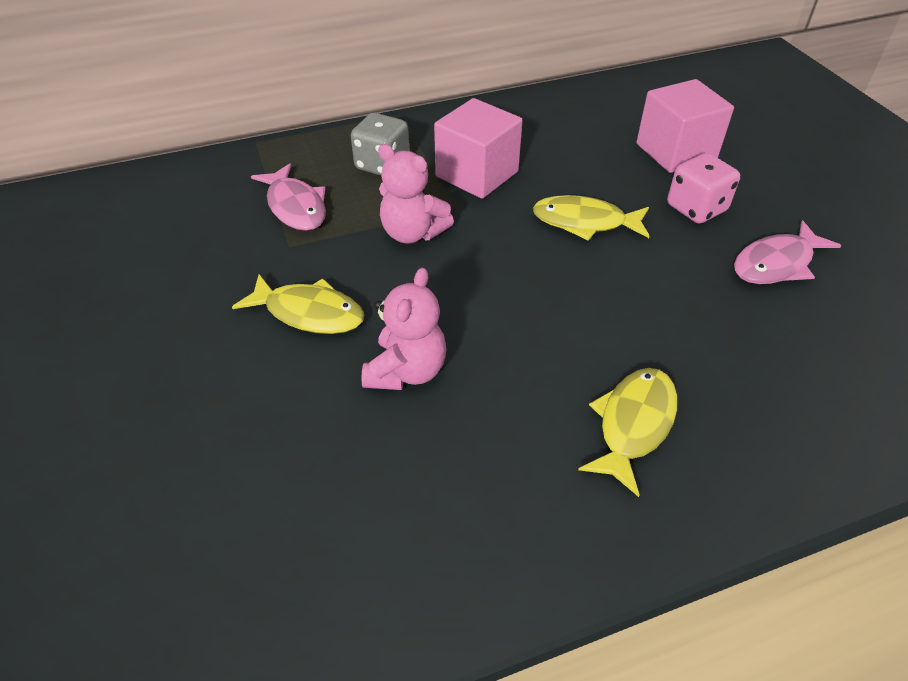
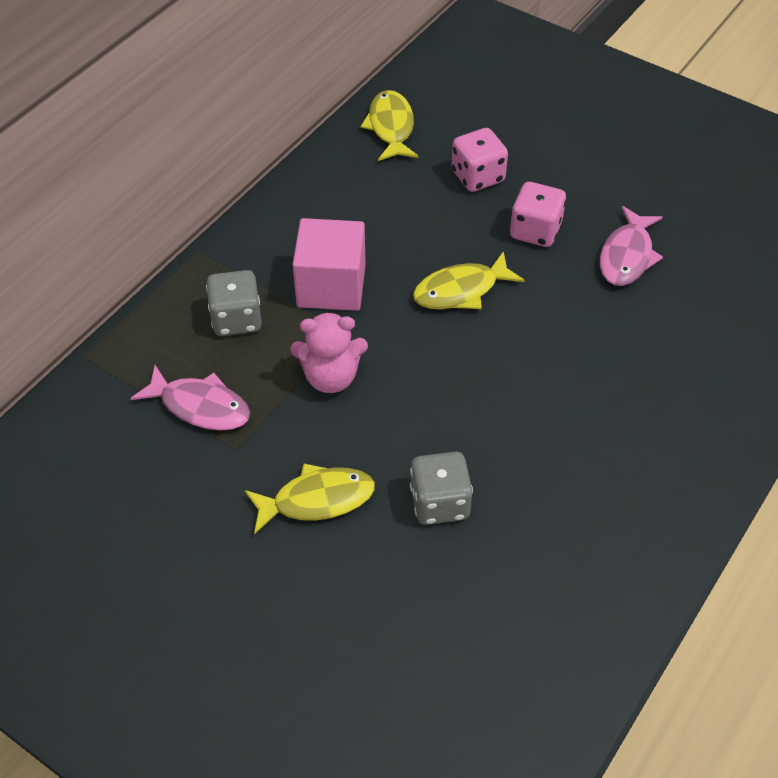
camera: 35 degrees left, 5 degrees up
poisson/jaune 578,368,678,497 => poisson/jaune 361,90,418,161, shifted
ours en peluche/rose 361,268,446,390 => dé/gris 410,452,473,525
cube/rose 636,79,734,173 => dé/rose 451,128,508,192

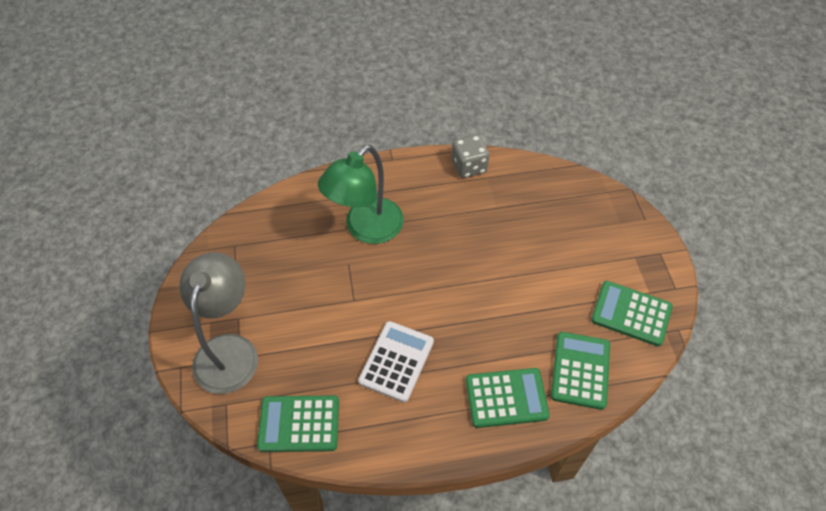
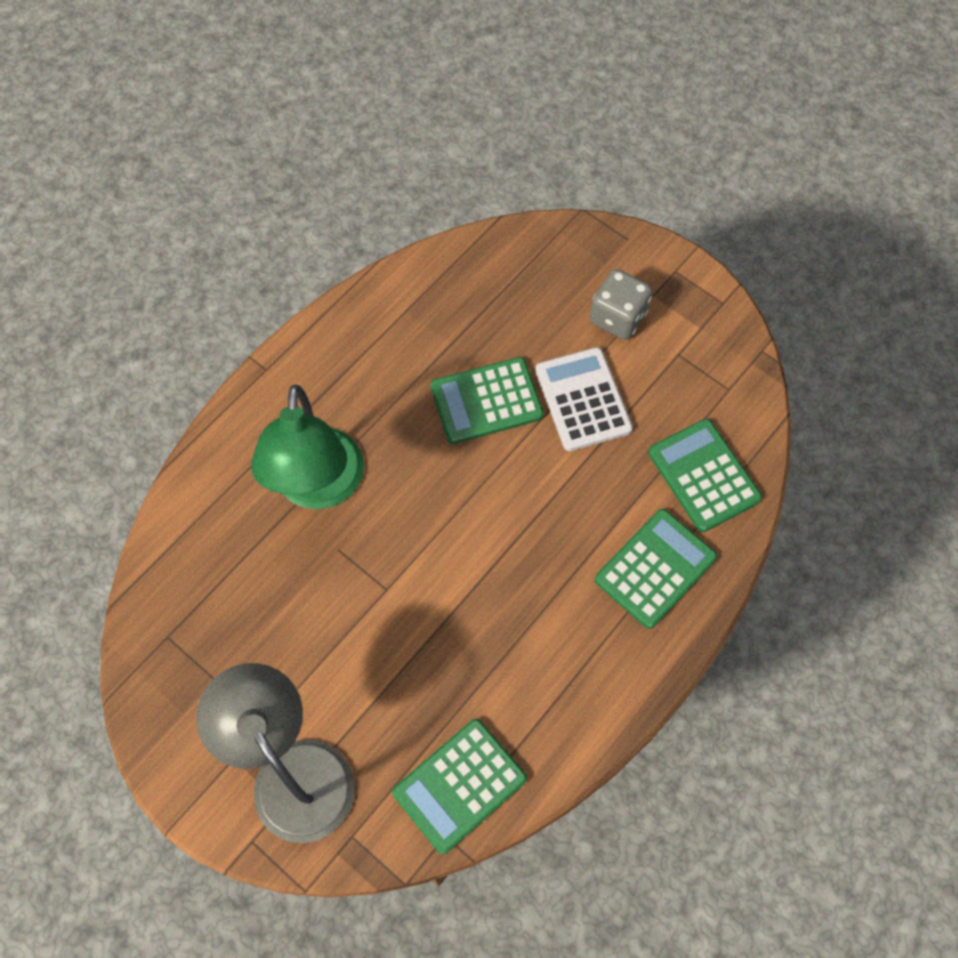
camera: 40 degrees left, 10 degrees up
calculatrice/blanc 358,321,434,402 => calculatrice/blanc 535,347,633,451, shifted
dé/gris 452,135,489,178 => dé/gris 590,269,653,340, shifted
calculatrice/vert 591,281,673,347 => calculatrice/vert 431,357,544,444, shifted

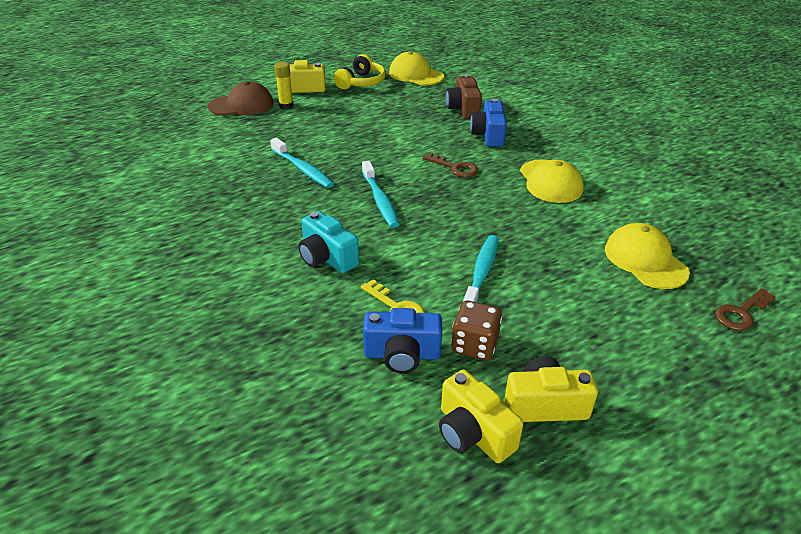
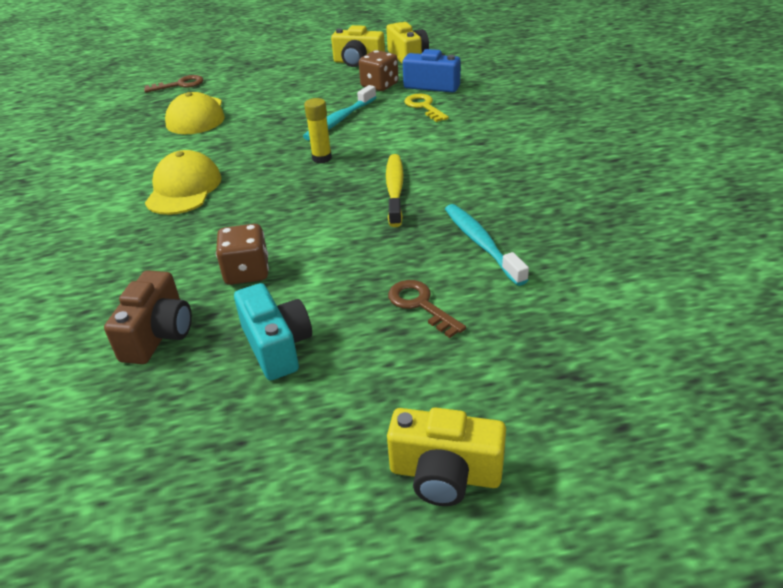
camera: 160 degrees left, 0 degrees up
casquette/marron 208,81,274,115 => nothing
casque audio/jaune 334,54,386,89 => nothing
casquette/jaune 389,51,444,85 => nothing
appareil photo/bleu 470,99,507,147 => nothing
nothing => dé/marron 216,224,269,285
bâton de colle/jaune 274,62,293,109 => bâton de colle/jaune 304,98,332,163, shifted
appareil photo/turquoise 298,211,359,273 => appareil photo/turquoise 234,283,312,380, shifted
clé/marron 423,152,478,177 => clé/marron 388,280,466,338, shifted
brosse à dents/turquoise 362,161,399,228 => brosse à dents/jaune 386,154,404,227

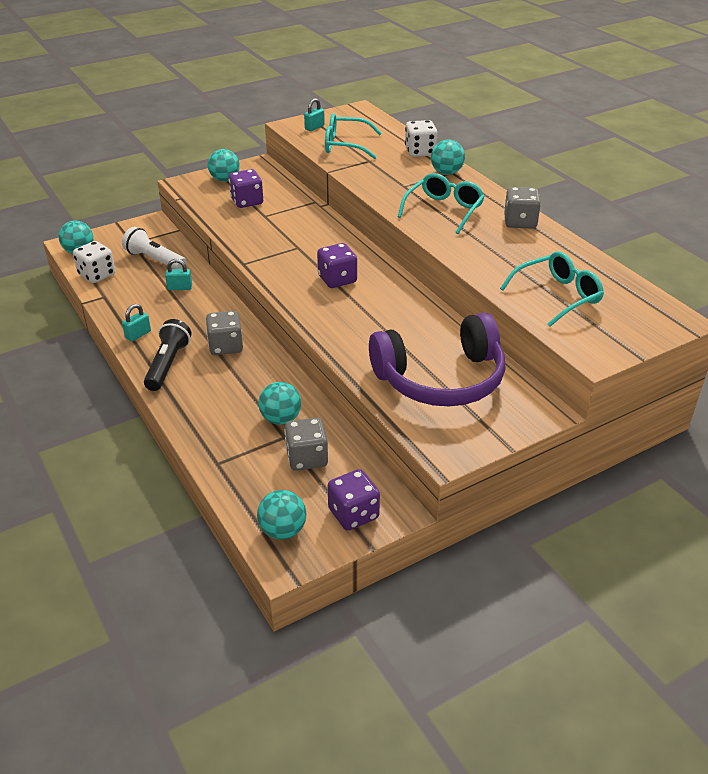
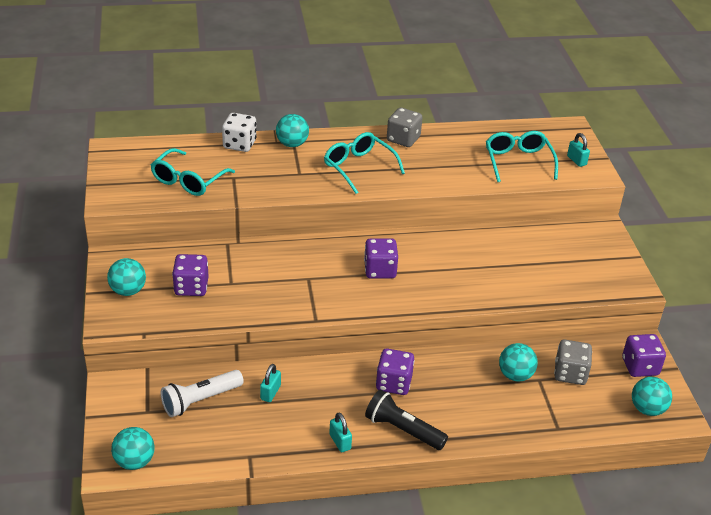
camera: 70 degrees left, 0 degrees up
dé/blanc 73,241,115,283 => nothing
casque audio/violet 369,313,506,406 => nothing
cadenas/turquoise 304,98,325,131 => cadenas/turquoise 567,133,590,167, shifted
dé/gris 206,311,243,355 => dé/violet 376,349,414,395

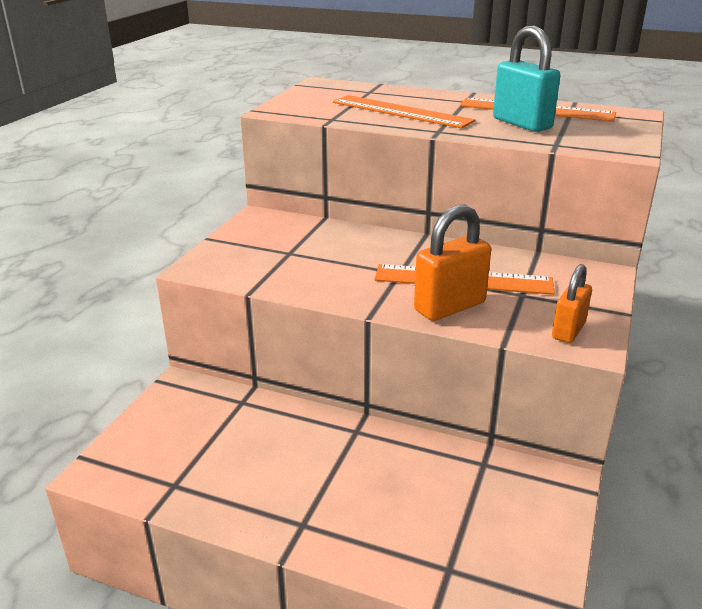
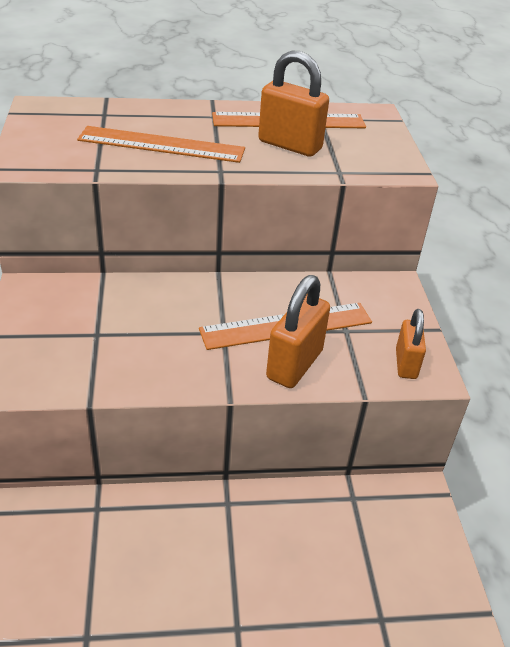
camera: 30 degrees left, 10 degrees up
cadenas/turquoise 493,26,560,132 => cadenas/orange 258,51,329,157

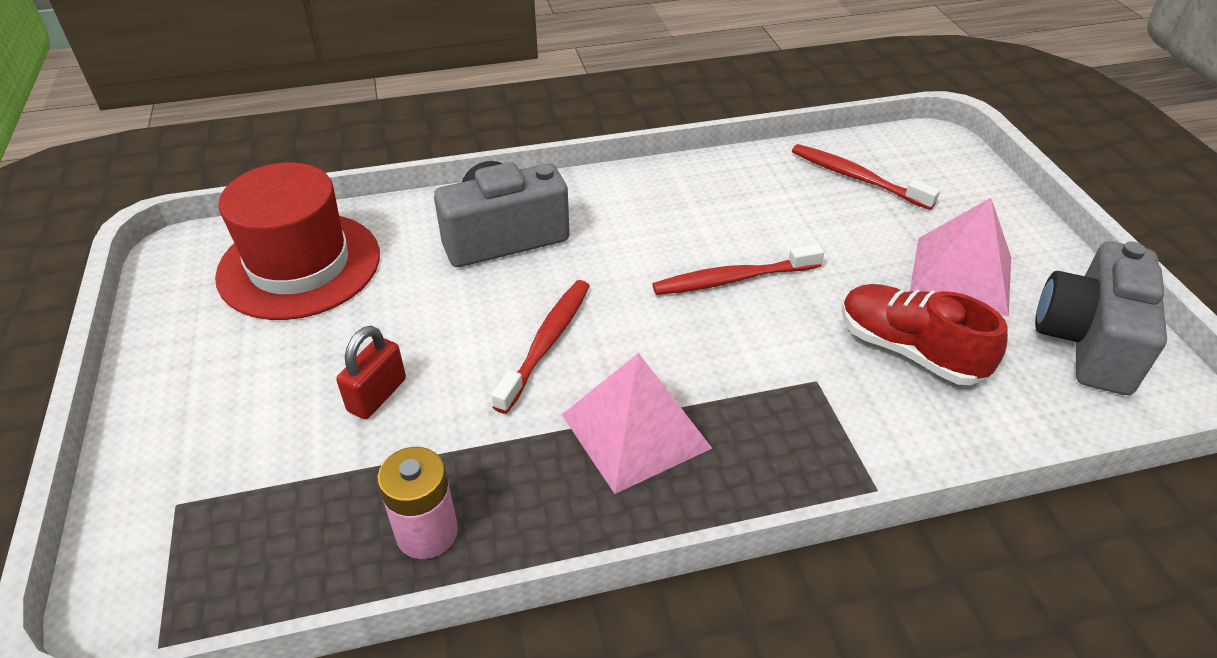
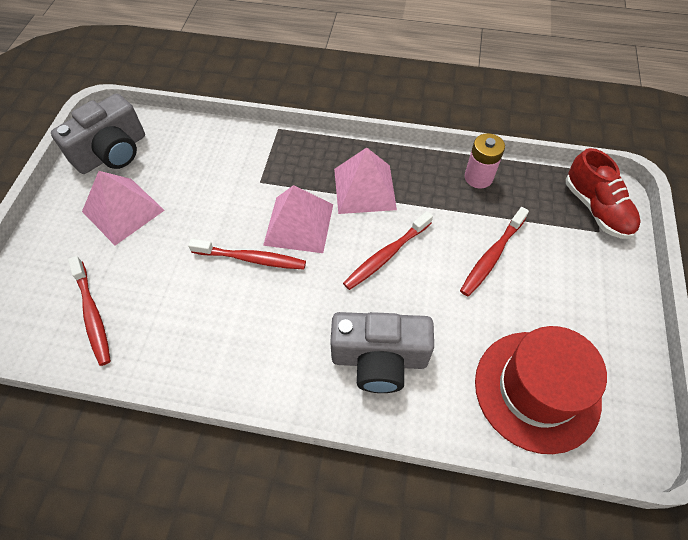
camera: 155 degrees left, 15 degrees up
nothing => pyramide/rose 263,185,333,253
chaussure/rouge 842,284,1008,385 => chaussure/rouge 566,148,641,239, shifted
cadenas/rouge 336,326,406,419 => brosse à dents/rouge 460,207,529,296

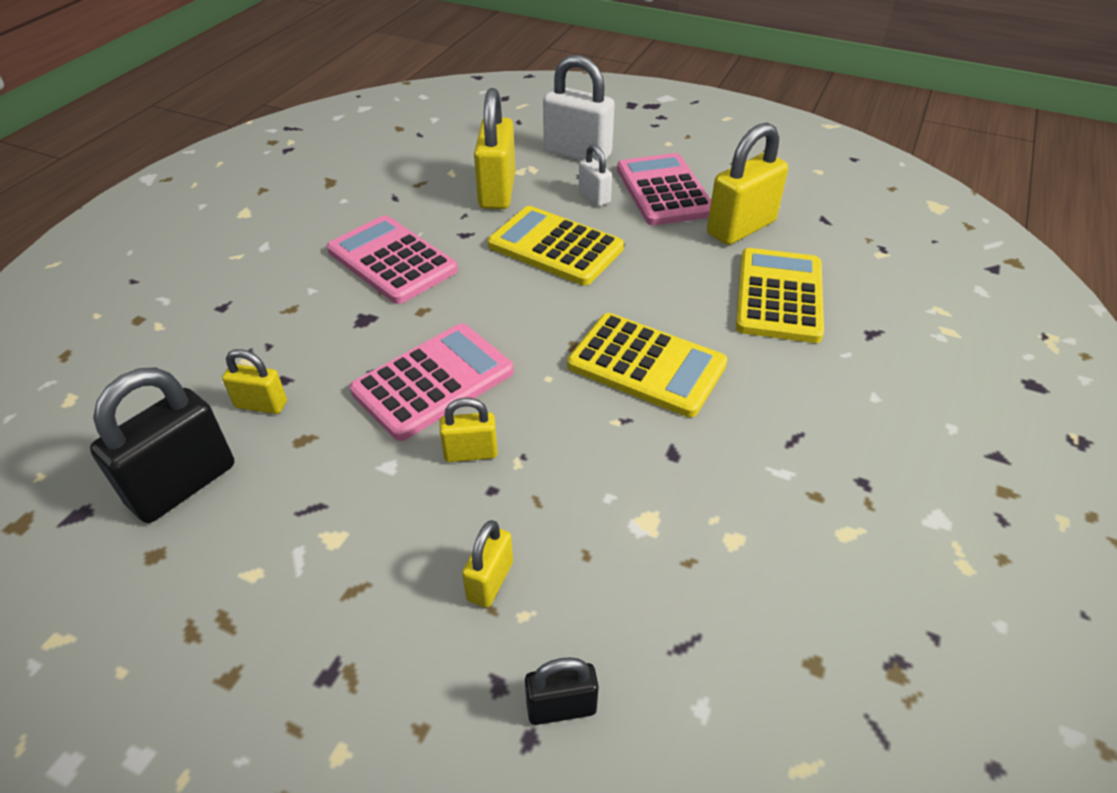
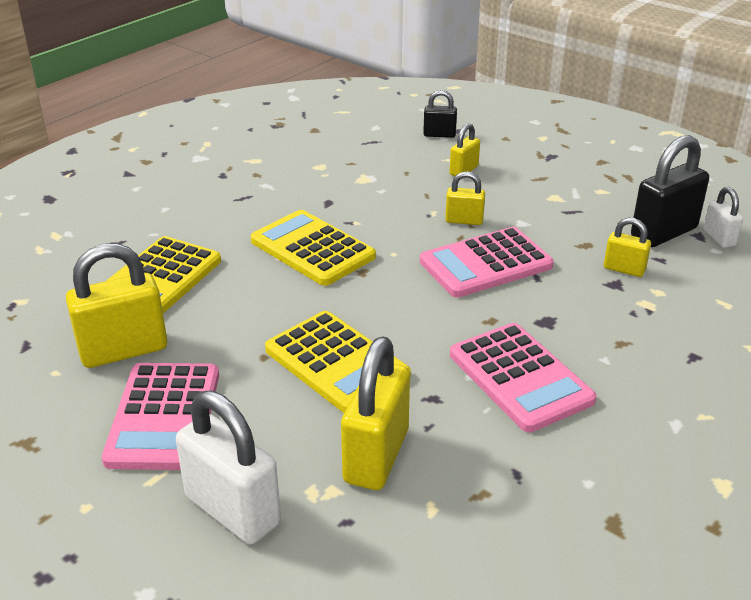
camera: 165 degrees left, 10 degrees down
cadenas/blanc 579,144,612,206 => cadenas/blanc 703,187,743,248, shifted

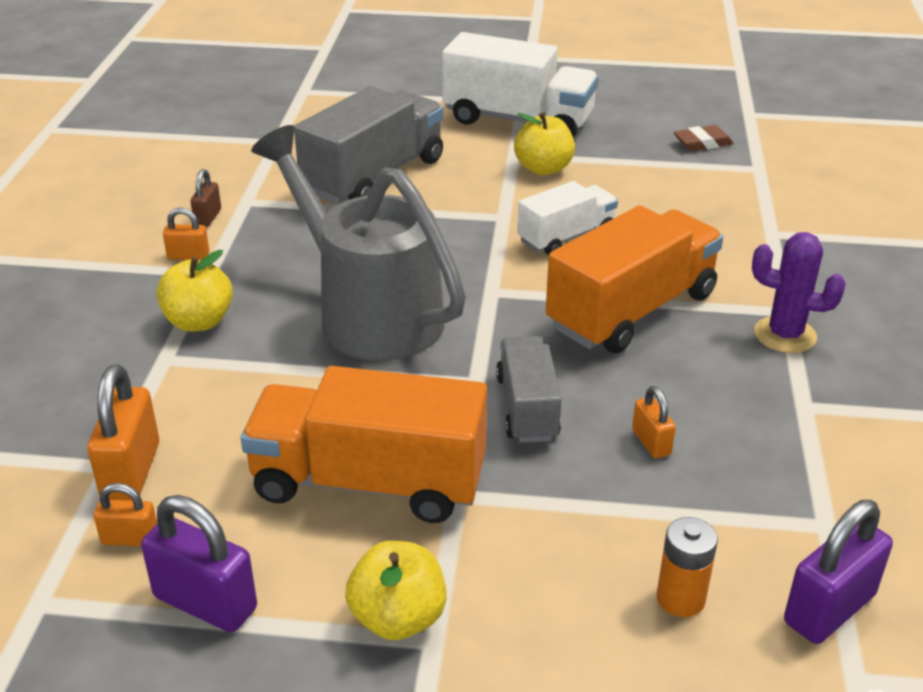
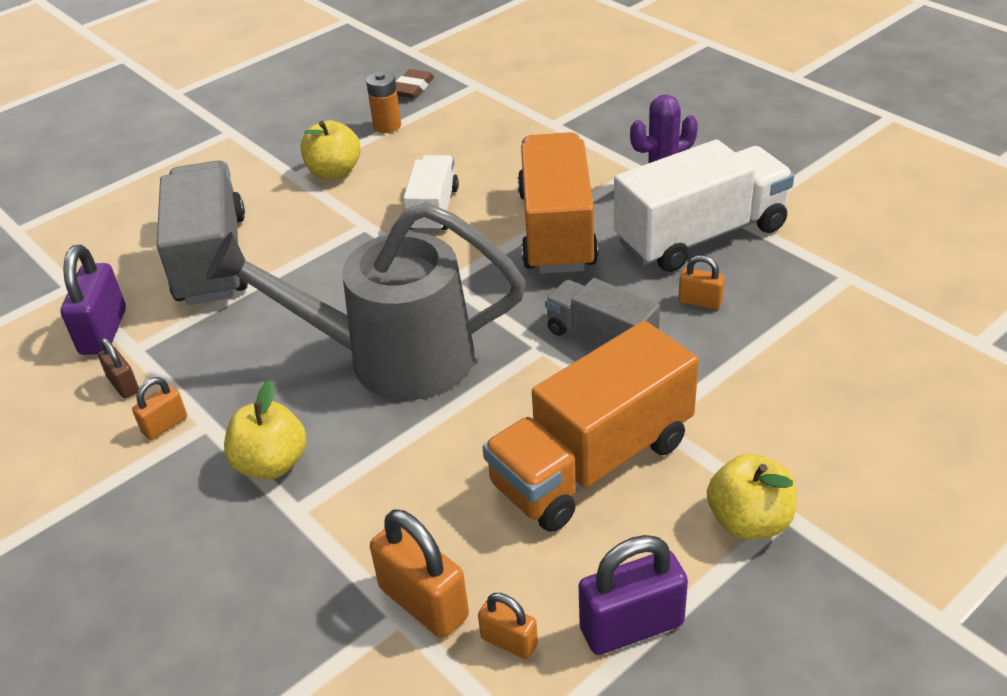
camera: 45 degrees left, 5 degrees up
camion/blanc 442,32,599,137 => camion/blanc 614,139,794,272, shifted
pile/orange 657,517,718,617 => pile/orange 366,71,401,133, shifted
cadenas/violet 784,500,893,644 => cadenas/violet 60,245,126,355, shifted
cadenas/orange 94,483,157,546 => cadenas/orange 478,593,538,659, 75 degrees clockwise

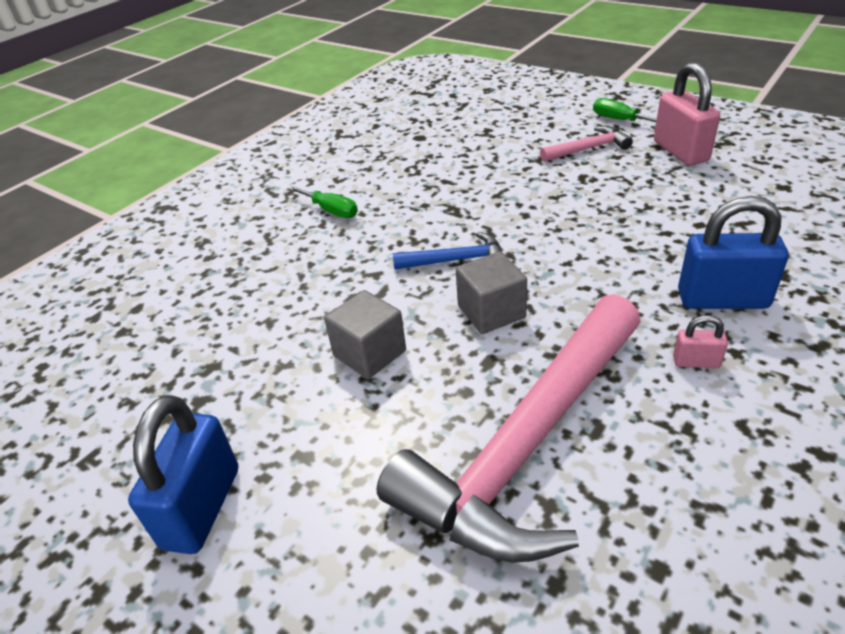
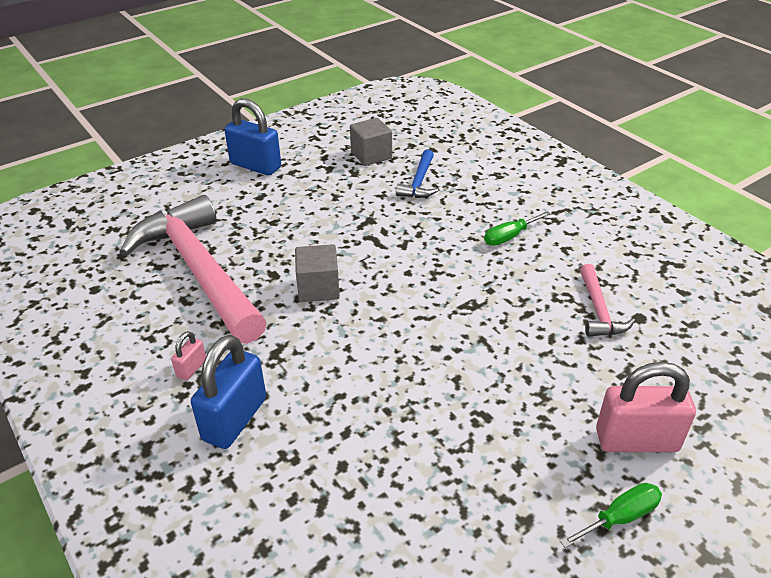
camera: 105 degrees right, 0 degrees up
cube/gris 324,290,406,379 => cube/gris 350,118,392,166, shifted
marteau/bleu 393,232,502,270 => marteau/bleu 396,149,438,198, shifted
marteau/rose 540,126,633,162 => marteau/rose 580,264,635,337, shifted
cadenas/rose 654,62,720,166 => cadenas/rose 596,362,696,452, shifted

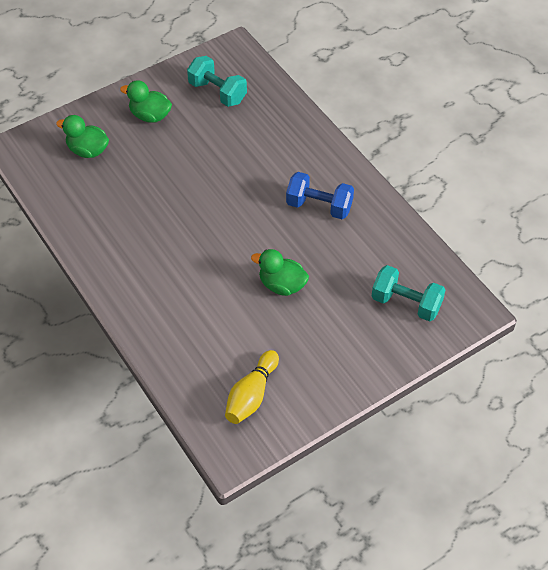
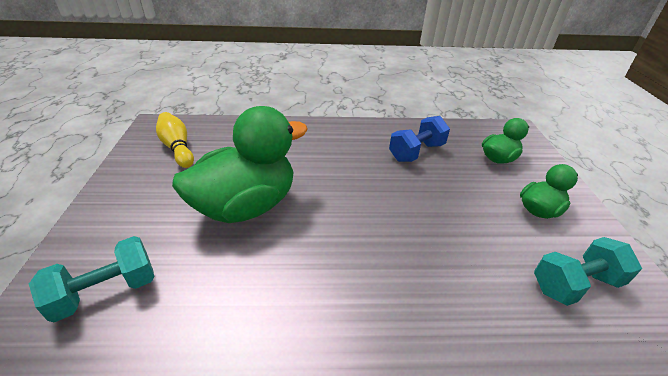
camera: 120 degrees right, 15 degrees down
haltère/bleu 286,172,354,219 => haltère/bleu 389,116,450,162, shifted
canard/vert 251,249,309,296 => canard/vert 172,106,308,223, x1.99

